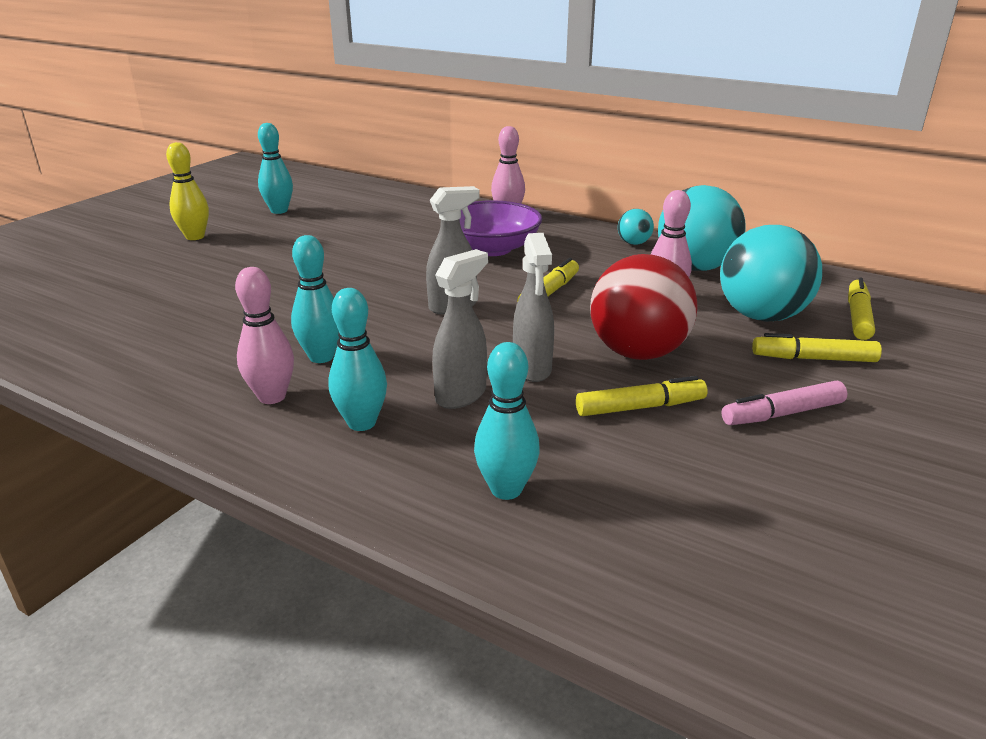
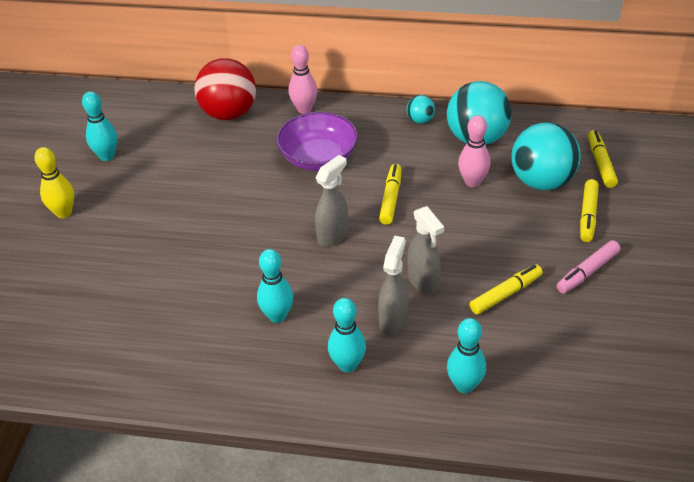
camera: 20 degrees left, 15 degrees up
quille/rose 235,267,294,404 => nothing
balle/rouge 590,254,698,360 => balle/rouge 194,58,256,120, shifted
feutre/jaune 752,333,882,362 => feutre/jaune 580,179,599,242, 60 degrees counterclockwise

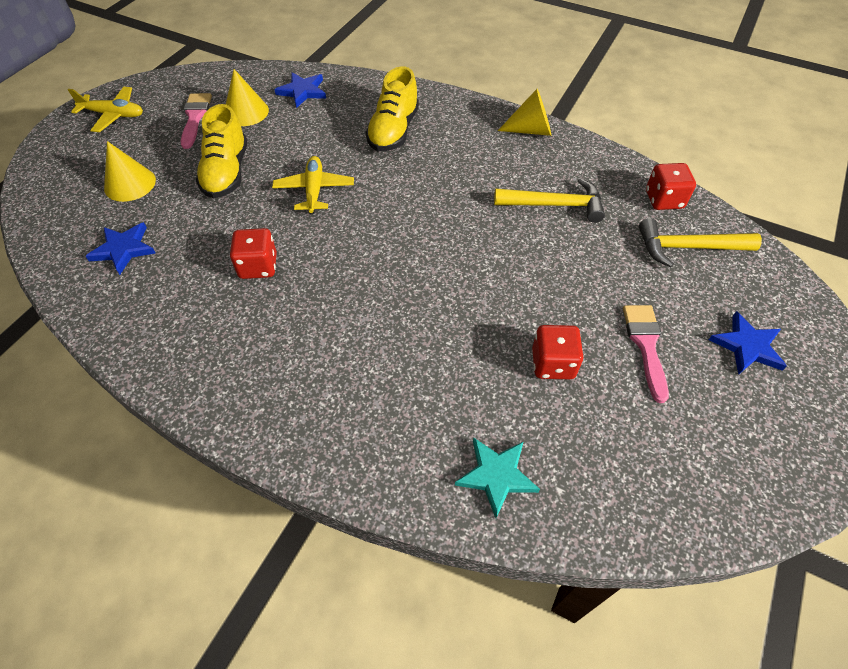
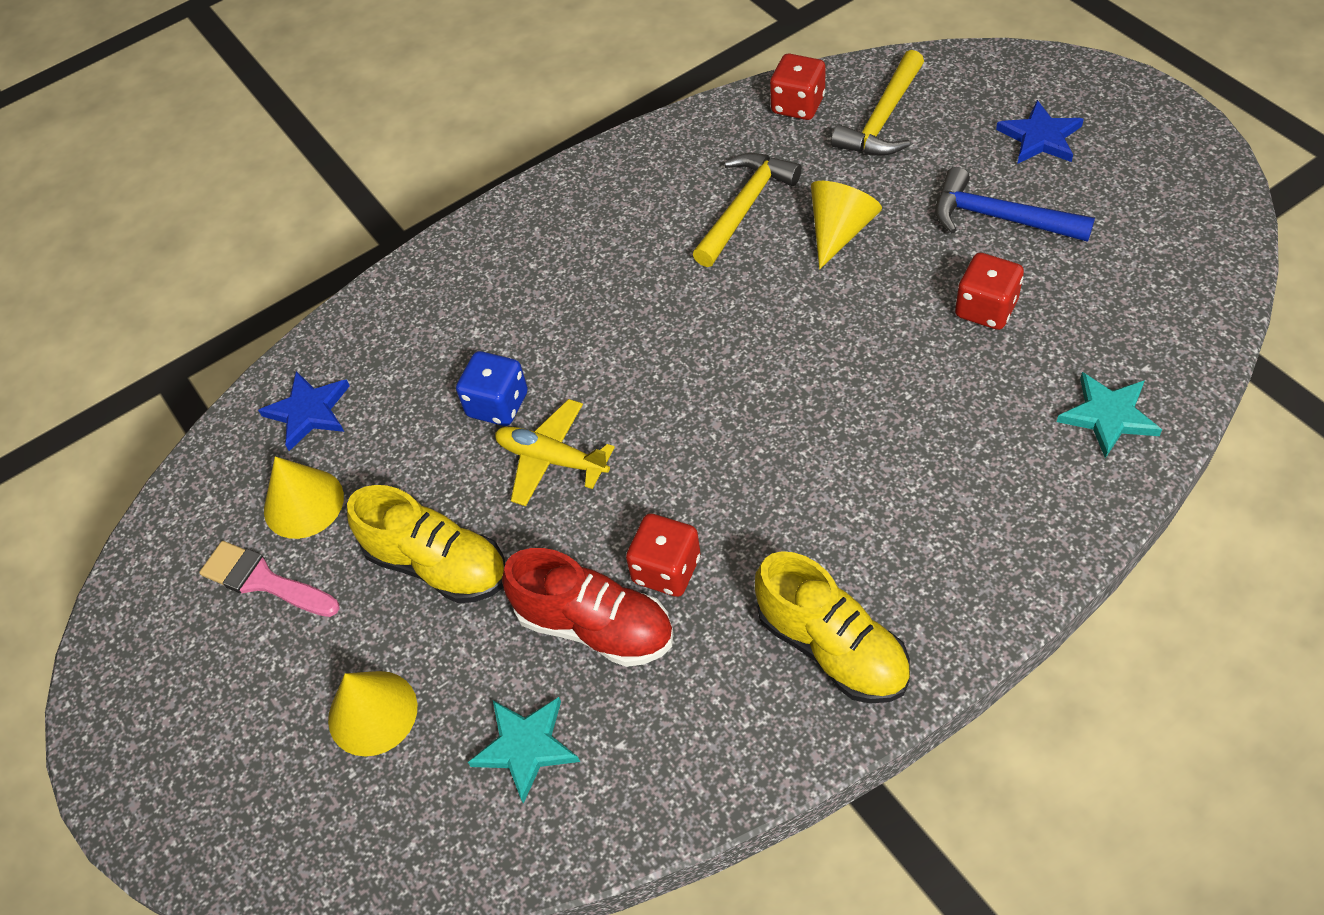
camera: 55 degrees left, 0 degrees up
avion/jaune 68,87,143,132 => nothing
nothing => dé/bleu 456,351,528,426
nothing => chaussure/rouge 502,548,673,667
chaussure/jaune 366,66,419,151 => chaussure/jaune 755,551,910,703, shifted
cône/jaune 498,89,551,136 => cône/jaune 811,181,882,269, shifted
pinceau/rose 623,305,669,403 => marteau/bleu 935,167,1095,242
étoile/bleu 85,222,156,275 => étoile/turquoise 468,697,580,804

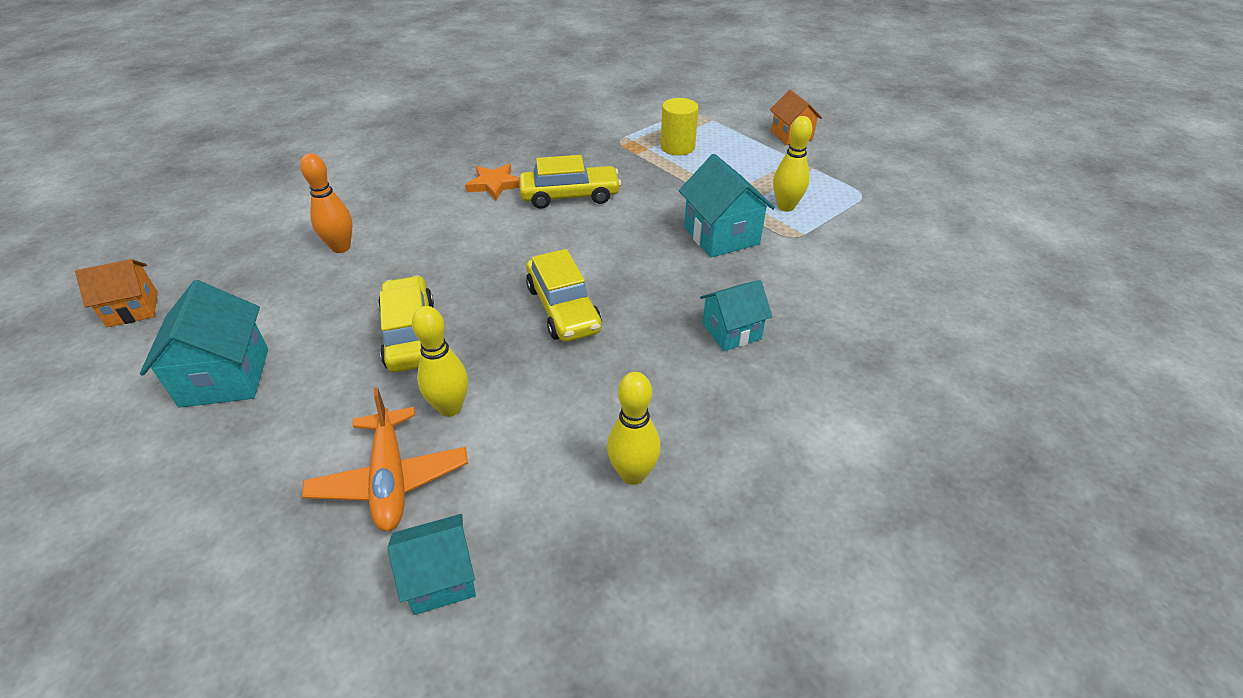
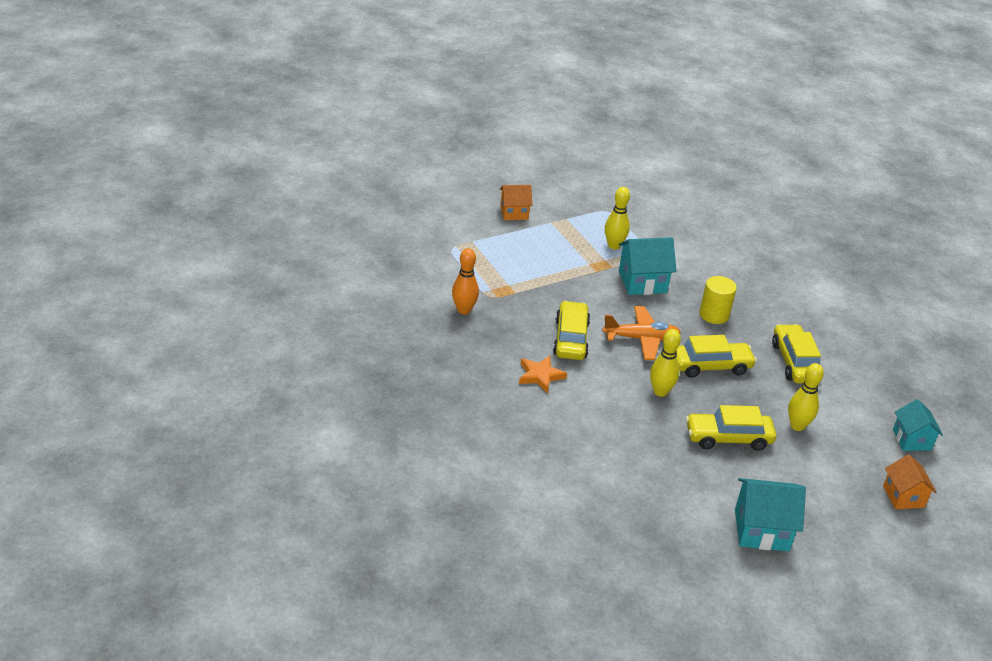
camera: 80 degrees left, 5 degrees down
maison/turquoise 700,280,772,351 => nothing
nothing => voiture/jaune 772,324,821,384
maison/orange 75,259,158,327 => maison/orange 883,454,937,509, shifted
quille/orange 300,153,353,253 => quille/orange 452,248,479,314, shifted
avion/orange 302,387,468,531 => avion/orange 602,306,681,360, shifted
quille/jaune 607,372,661,485 => quille/jaune 650,329,681,397, shifted
cylindre/jaune 661,98,698,155 => cylindre/jaune 699,276,737,324, shifted

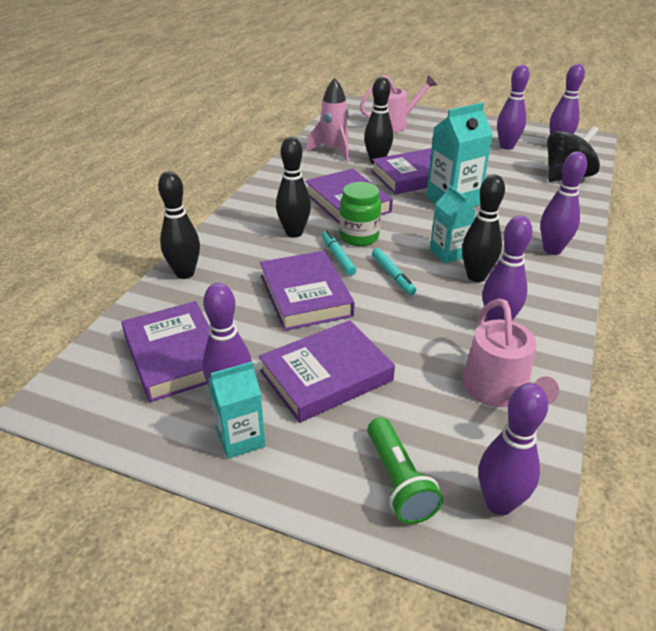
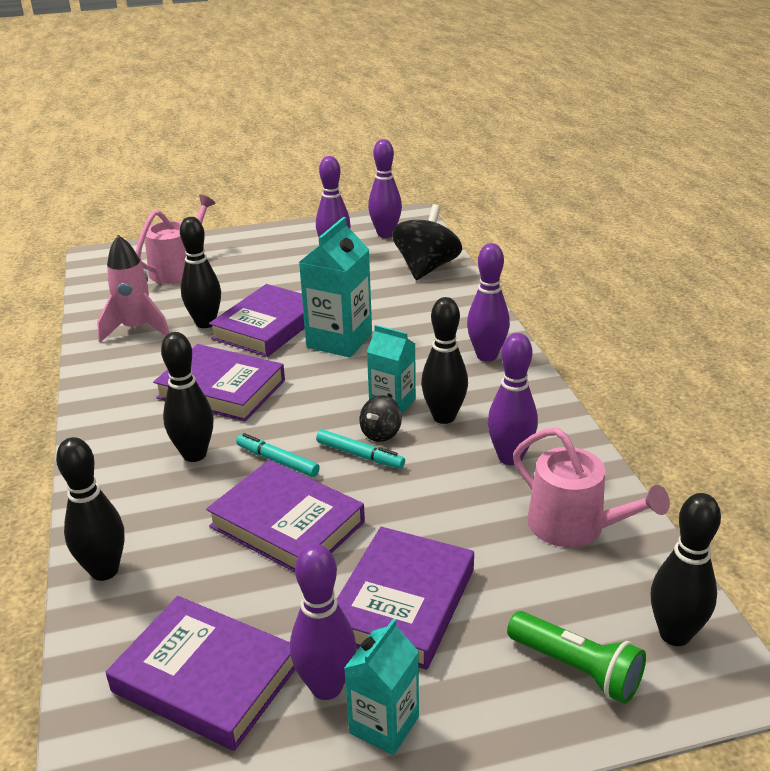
camera: 35 degrees left, 5 degrees down
bocal/vert 339,182,381,246 => nothing
nothing => toupie/noir 360,395,402,442
quille/violet 479,383,548,515 => quille/noir 651,493,721,646

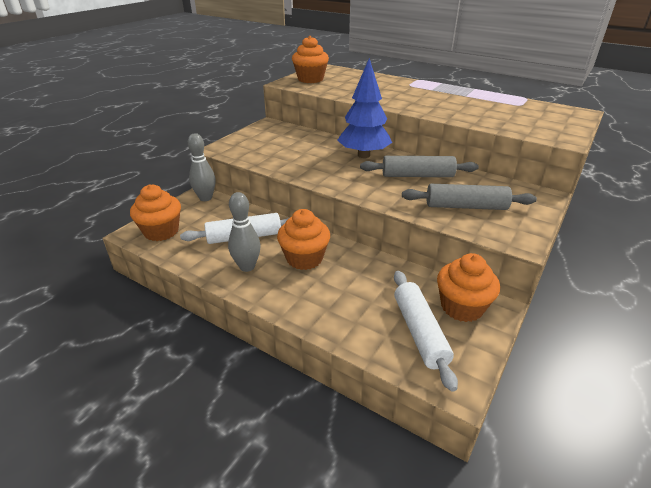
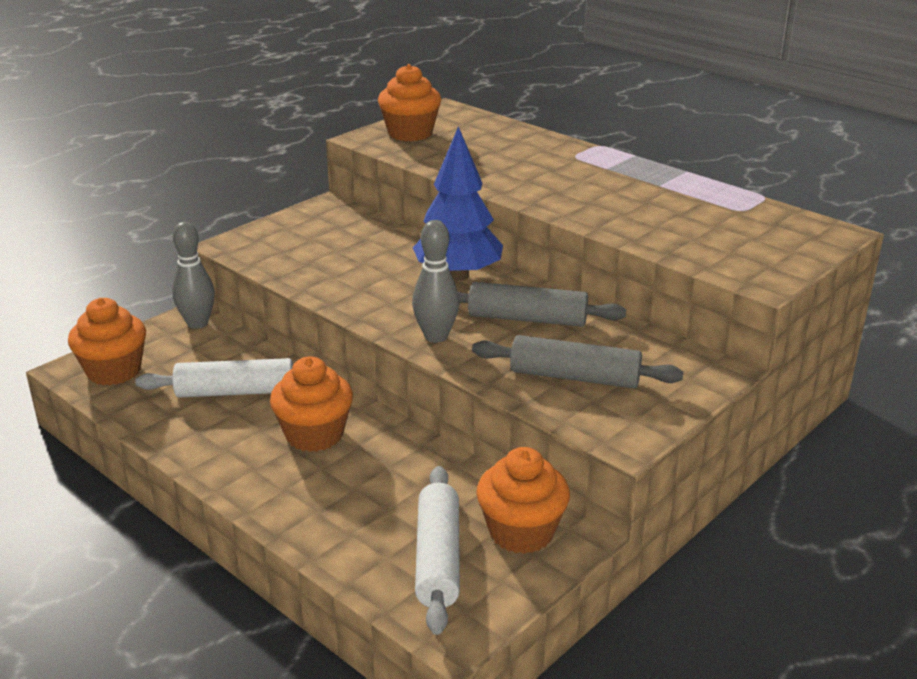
camera: 10 degrees right, 5 degrees down
quille/gris 228,192,261,272 => quille/gris 412,220,460,343, shifted

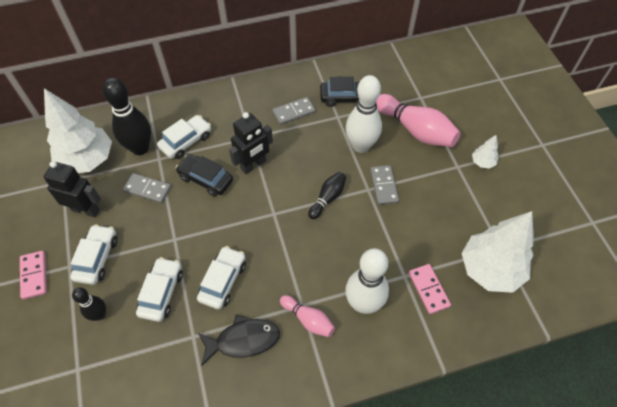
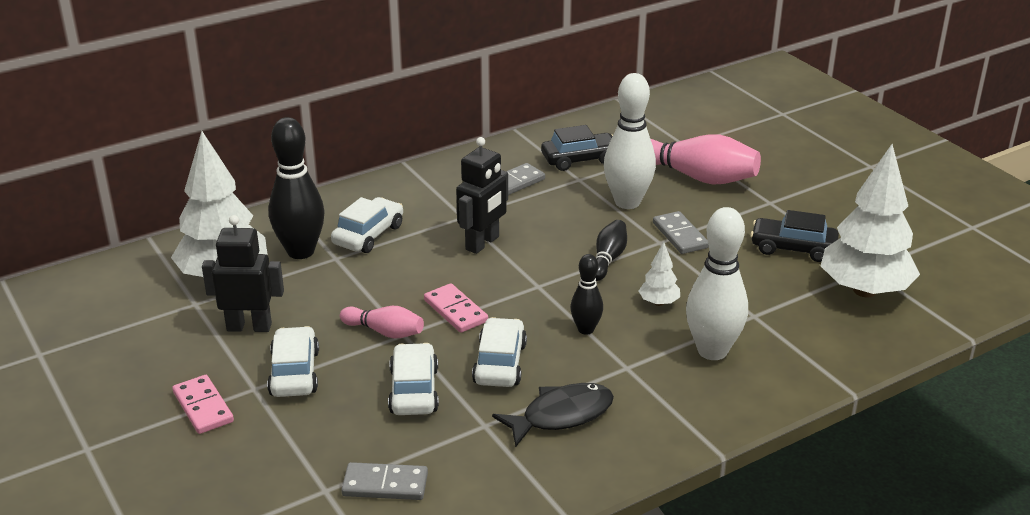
camera: 15 degrees left, 25 degrees down
quille/noir 72,288,106,321 => quille/noir 570,254,603,335, shifted
domino/gris 123,173,171,203 => domino/gris 341,462,428,500, shifted
voiture/noir 176,154,233,197 => voiture/noir 750,210,839,262, shifted
quille/rose 280,295,335,337 => quille/rose 340,306,424,339, shifted
domino/rose 409,264,451,314 => domino/rose 424,283,488,333, shifted
arbre/blanc 472,135,498,169 => arbre/blanc 639,242,680,306, shifted

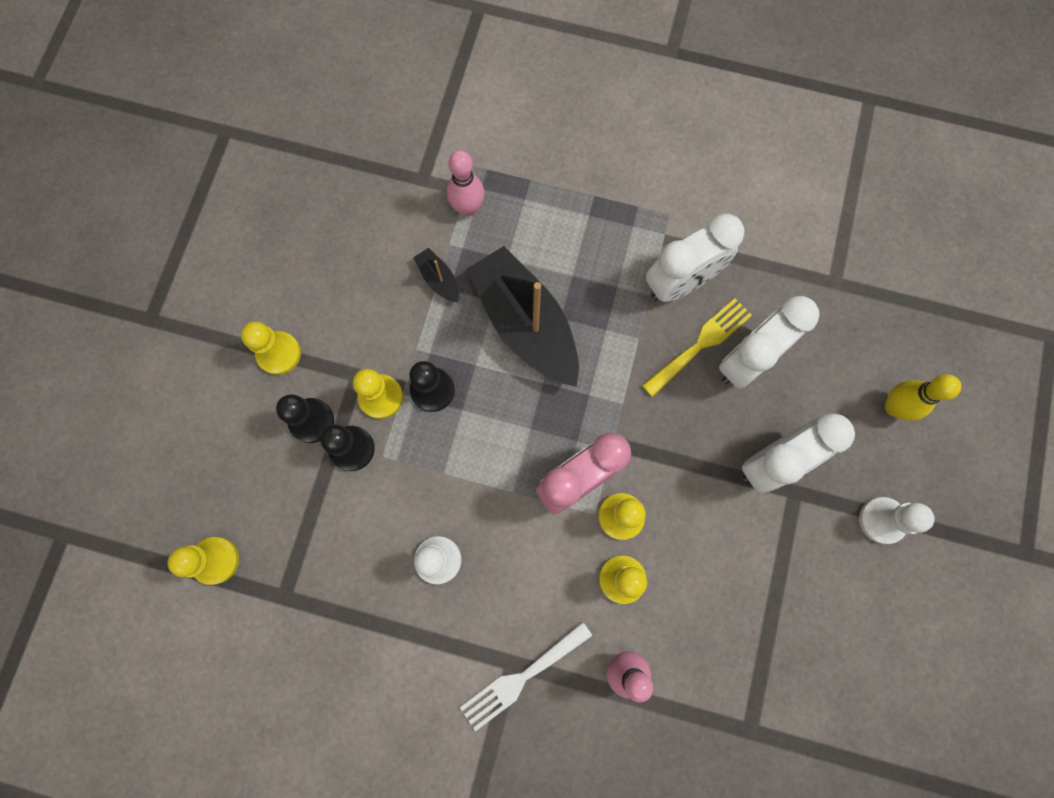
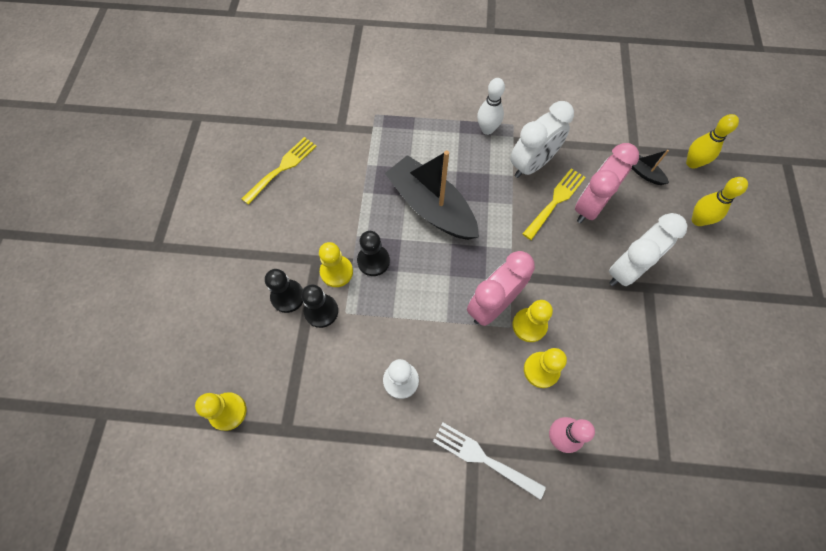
camera: 10 degrees left, 10 degrees down
pion/jaune 241,321,301,375 => nothing
quille/rose 447,150,485,216 => nothing
pion/blanc 859,497,935,544 => nothing
nothing => fourchette/jaune 242,137,317,205
nothing => quille/blanc 477,78,505,135
nothing => quille/jaune 686,114,739,169
bateau/noir 413,248,459,303 => bateau/noir 632,150,669,185, shifted
réveil/blanc 719,296,820,388 => réveil/rose 575,143,639,223
fourchette/blanc 460,622,593,731 => fourchette/blanc 433,423,546,500, 75 degrees clockwise

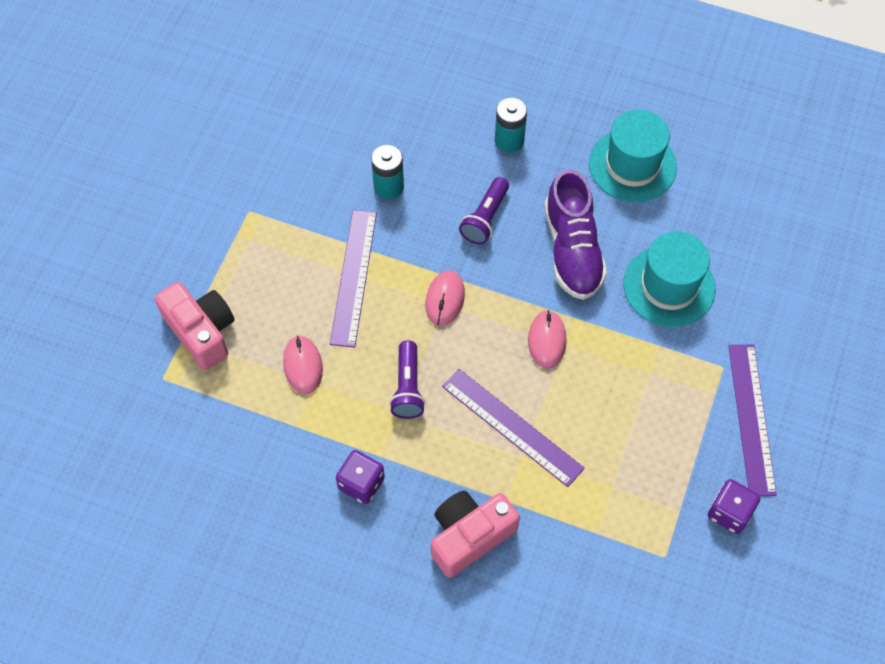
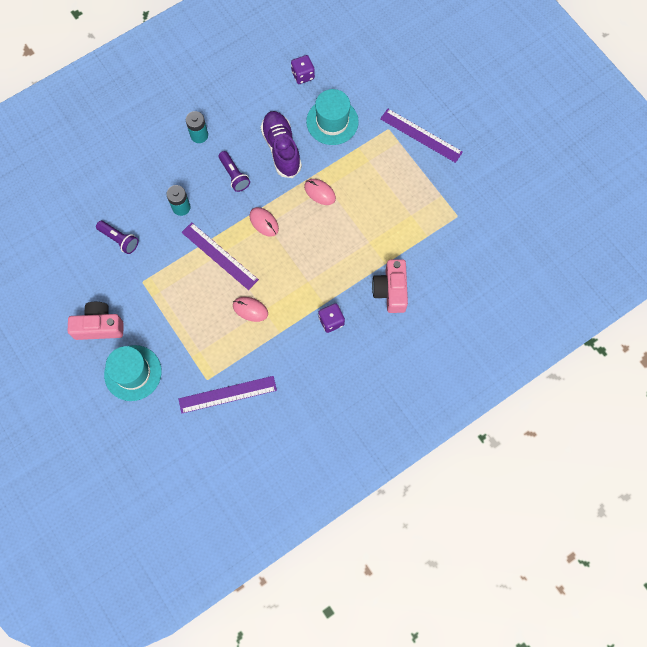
camera: 55 degrees left, 10 degrees up
appareil photo/rose 155,282,234,370 => appareil photo/rose 68,302,124,340, shifted
lampe de poche/violet 389,340,425,419 => lampe de poche/violet 96,221,139,254, shifted
règle/violet 442,369,585,487 => règle/violet 179,376,277,414, shifted
chapeau/turquoise 589,110,677,202 => chapeau/turquoise 104,345,162,401, shifted
dé/violet 708,479,760,534 => dé/violet 291,55,315,84, shifted
chaussure/violet 544,169,607,300 => chaussure/violet 261,111,302,178, 135 degrees counterclockwise

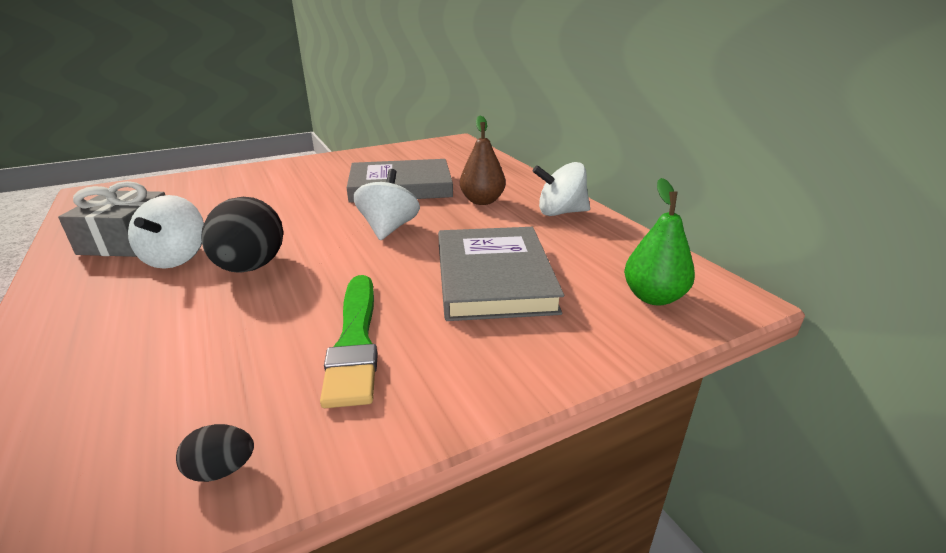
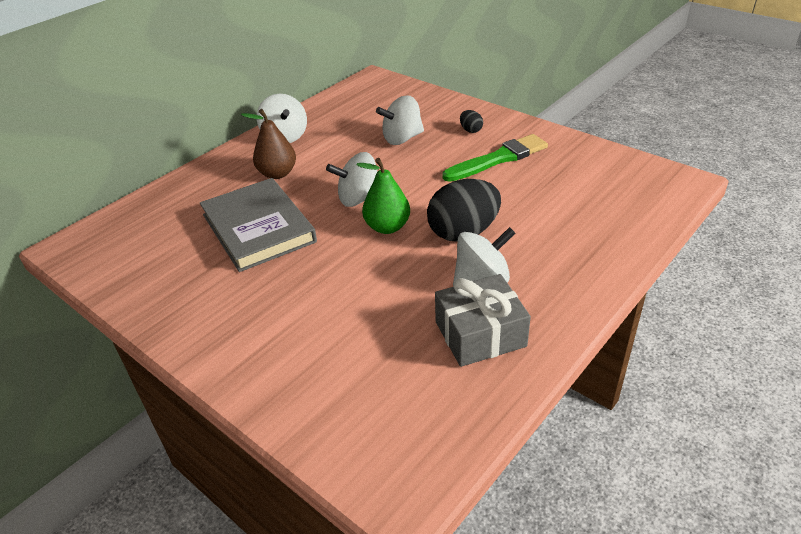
camera: 110 degrees left, 10 degrees up
œuf/noir 176,424,254,482 => œuf/noir 460,110,483,133, shifted
poire/vert 624,178,695,305 => poire/vert 357,158,410,234, shifted
livre/gris 438,227,564,321 => toupie/blanc 376,95,424,145

